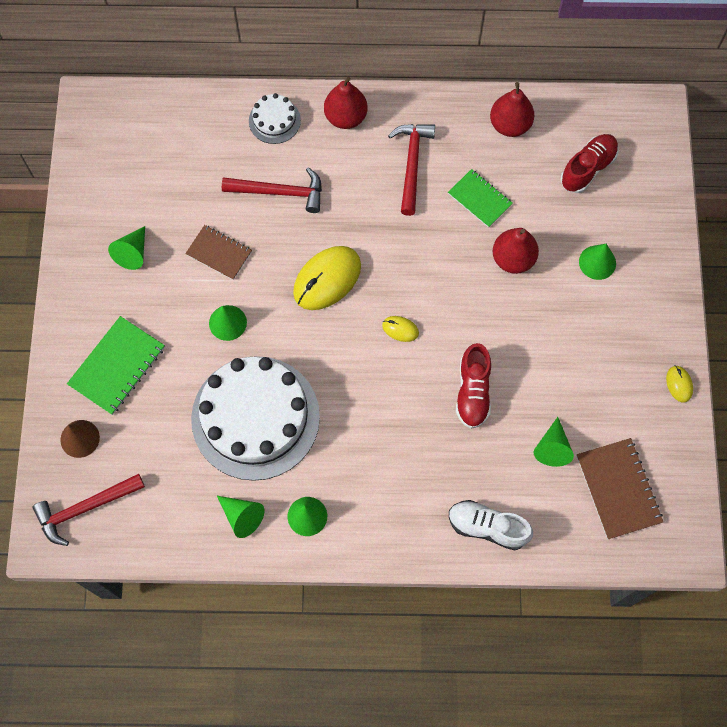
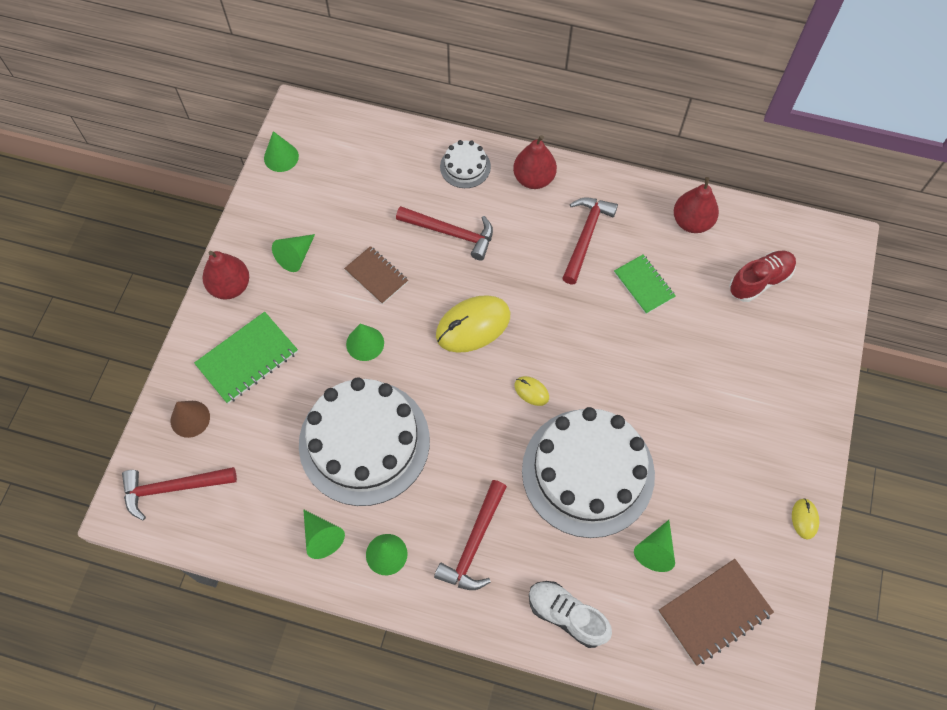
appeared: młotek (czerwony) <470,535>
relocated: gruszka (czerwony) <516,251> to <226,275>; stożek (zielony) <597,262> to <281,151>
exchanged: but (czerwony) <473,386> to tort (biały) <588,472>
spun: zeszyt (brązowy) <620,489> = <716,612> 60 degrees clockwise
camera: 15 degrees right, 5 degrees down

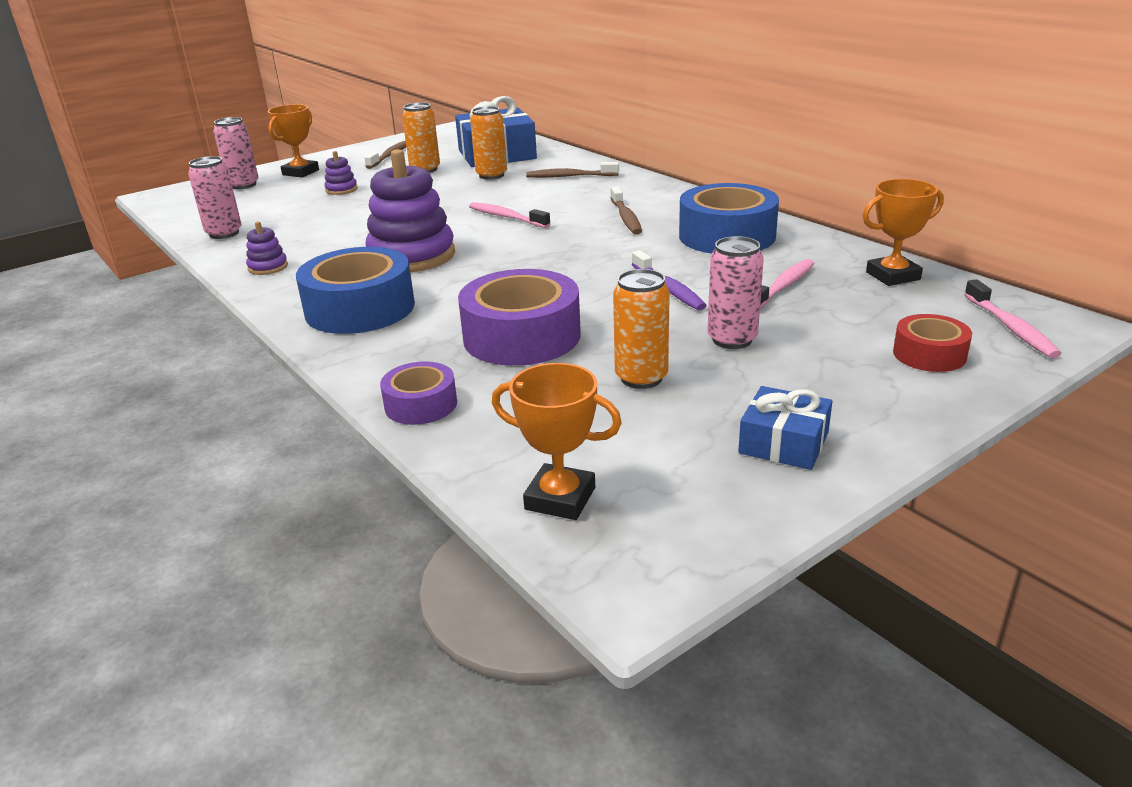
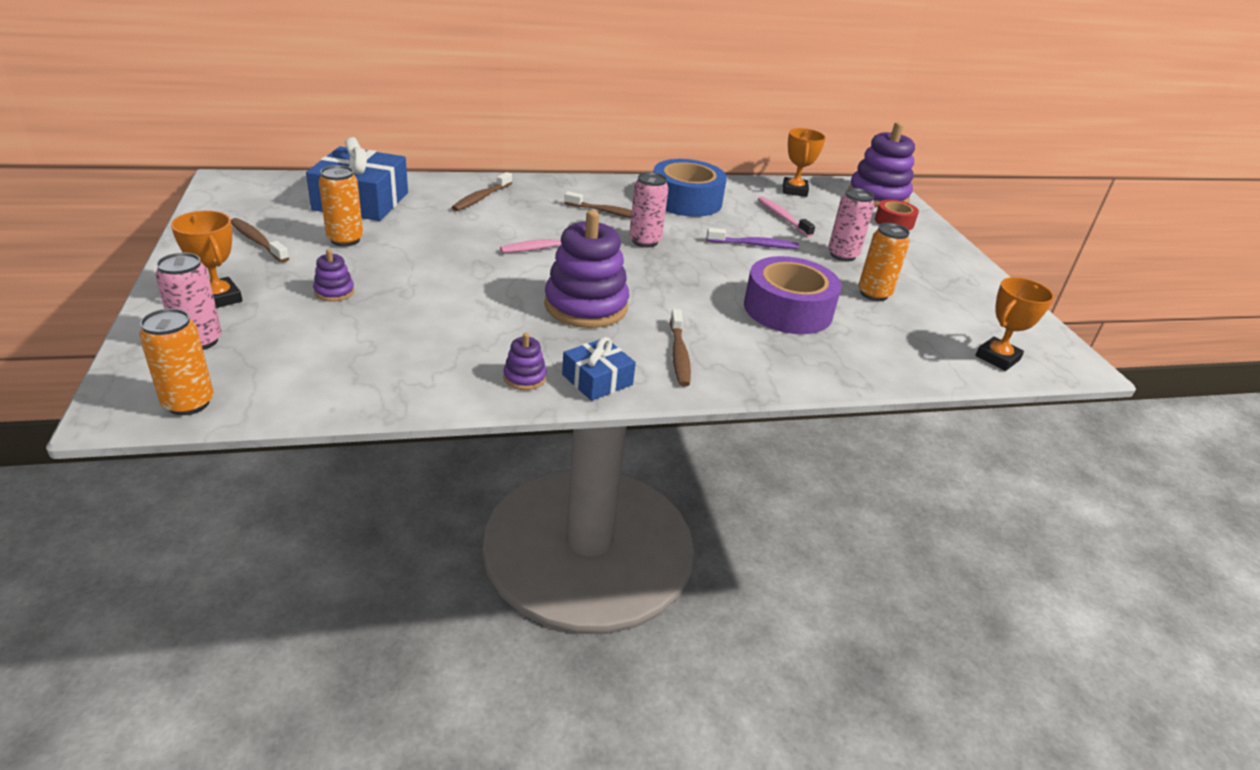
missing: taśma klejąca (fioletowy) <418,393>
relocated: puszka (pomarańczowy) <488,143> to <176,361>; puszka (różowy) <214,197> to <649,209>; prezent (niebieski) <785,428> to <599,369>
exchanged: taśma klejąca (niebieski) <355,290> to szczoteczka do zębów (brązowy) <680,348>; szczoteczka do zębów (różowy) <1012,318> to zabawka nakładanka (fioletowy) <881,164>
camera: 70 degrees left, 5 degrees up

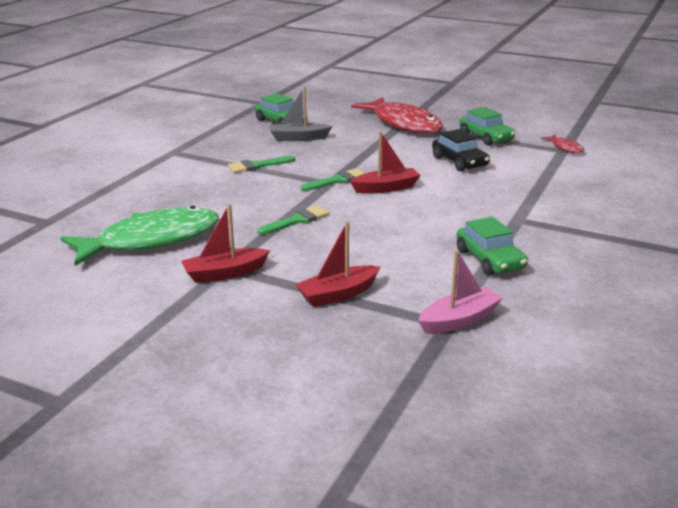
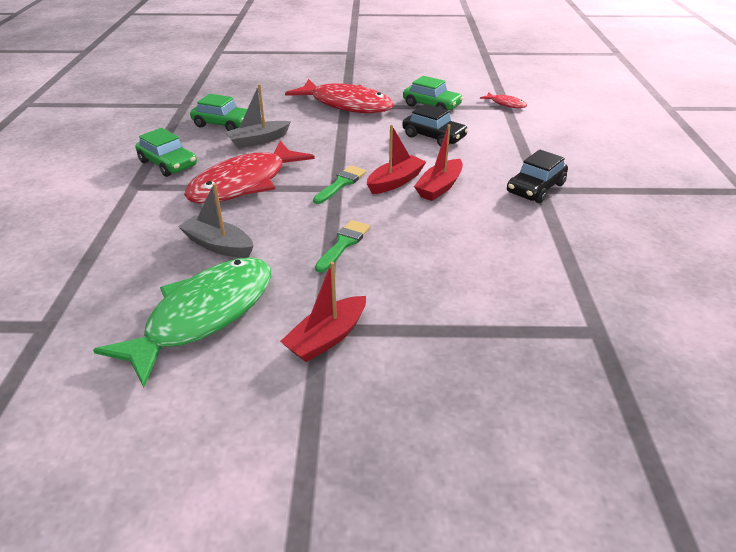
missing: łódka (różowy) <460,292>
appeared: samochód (czarny) <537,176>; łódka (szary) <216,220>
relocated: samochód (zielony) <492,246> to <166,152>; łódka (czerwony) <337,264> to <438,162>
exchanged: pędzel (zielony) <261,164> to ryba (czerwony) <249,172>
camera: 25 degrees left, 10 degrees up

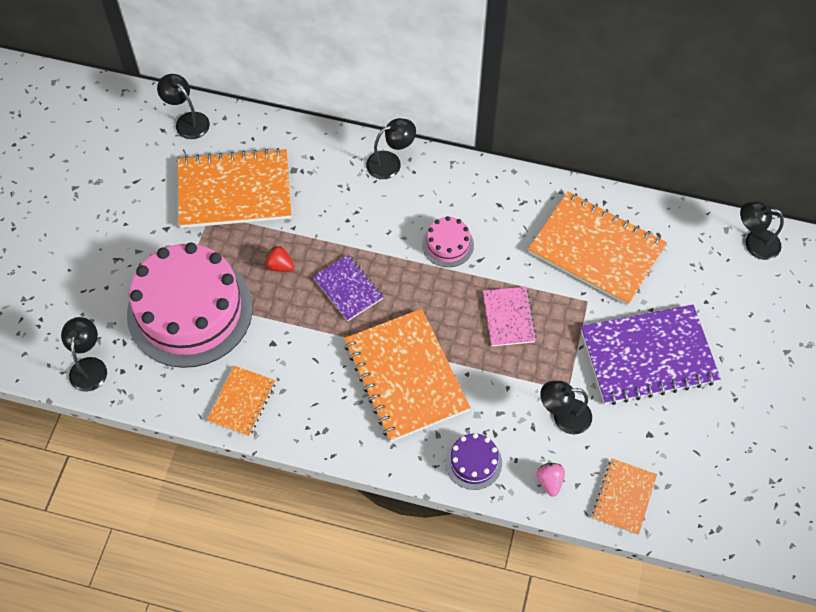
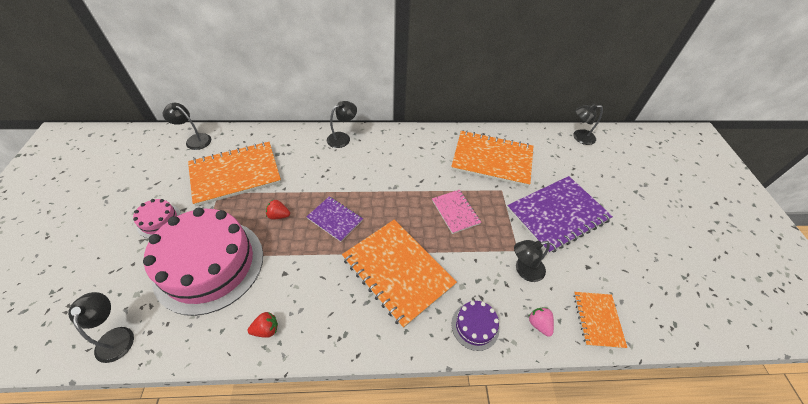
relocated: tort (różowy) <448,241> to <157,218>
exchanged: zeszyt (pomarańczowy) <241,401> to truskawka (czerwony) <263,325>
camera: 20 degrees left, 10 degrees down

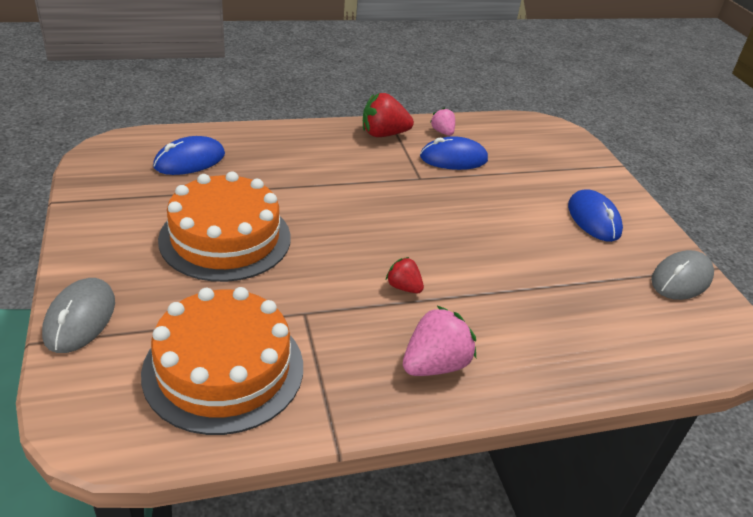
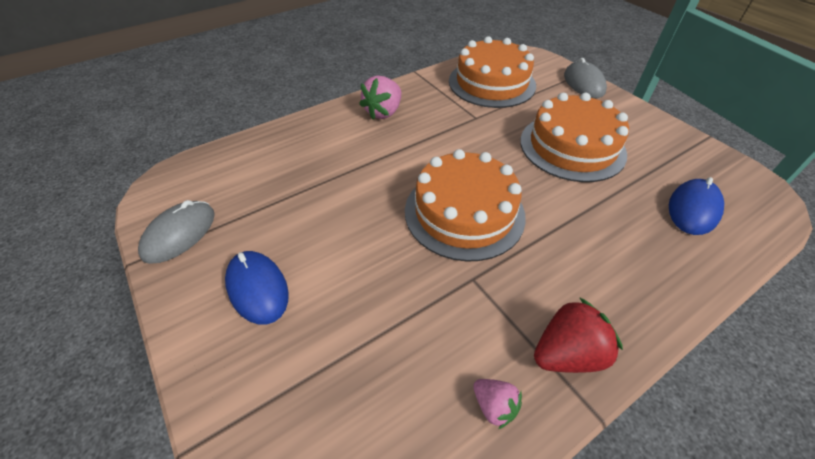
missing: myszka (niebieski) <454,153>; truskawka (czerwony) <405,275>
appeared: tort (pomarańczowy) <465,205>
camera: 165 degrees right, 10 degrees up

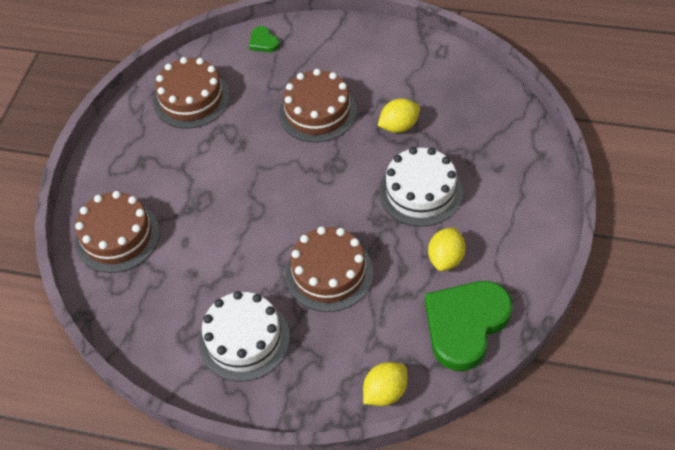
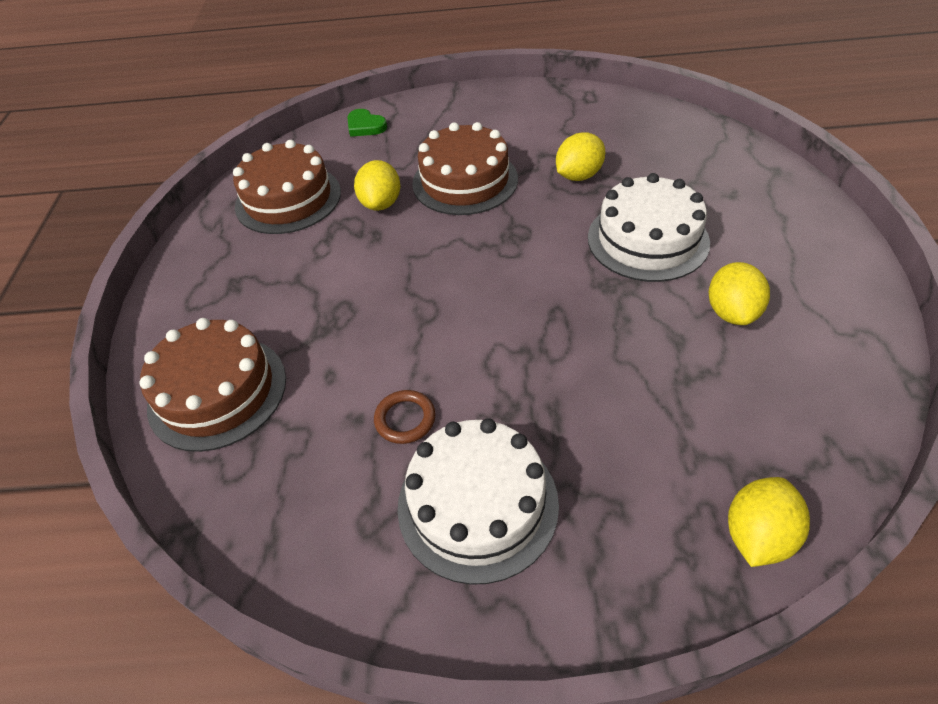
missing: tort (brązowy) <329,269>; serce (zielony) <469,326>
appeared: cytryna (żółty) <377,185>; pierścień (brązowy) <404,417>
camera: 15 degrees left, 5 degrees down

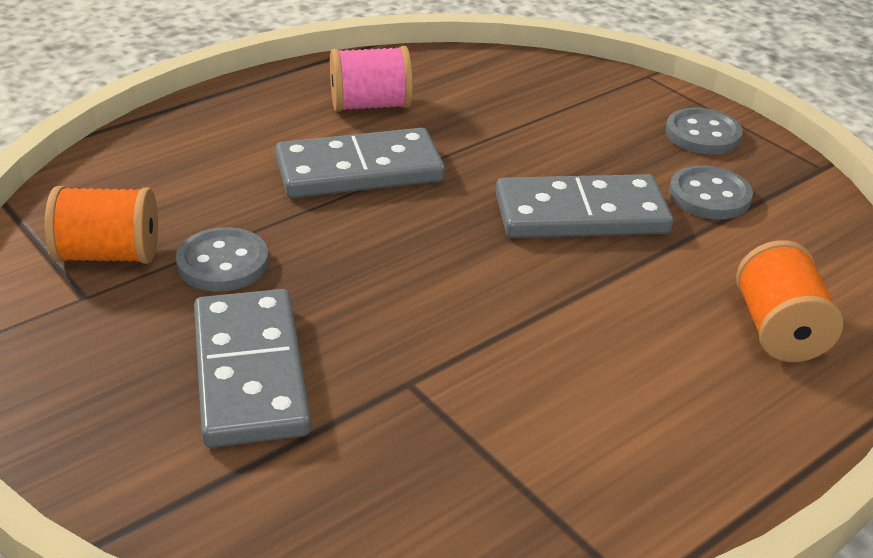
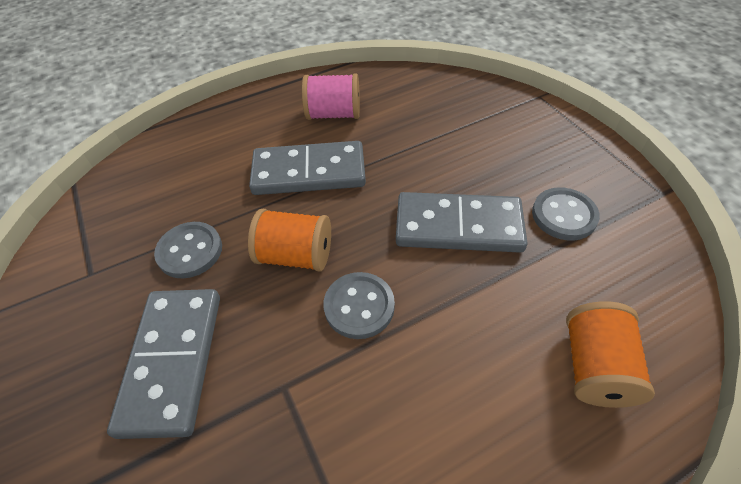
relocated: guzik (szary) <704,131> to <359,305>; szpulka (pomarańczowy) <101,225> to <289,240>
camera: 15 degrees right, 15 degrees up

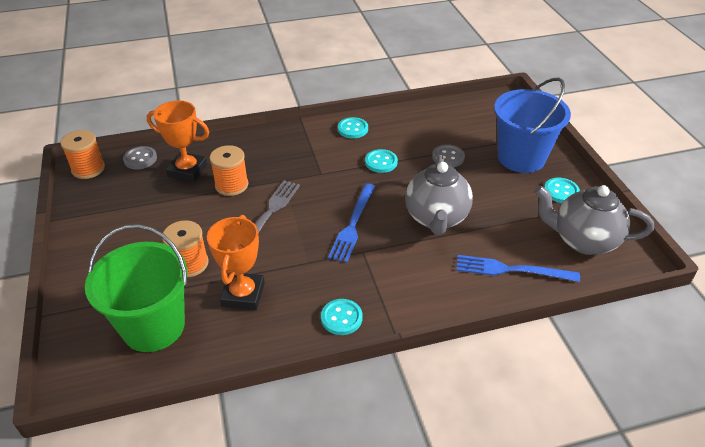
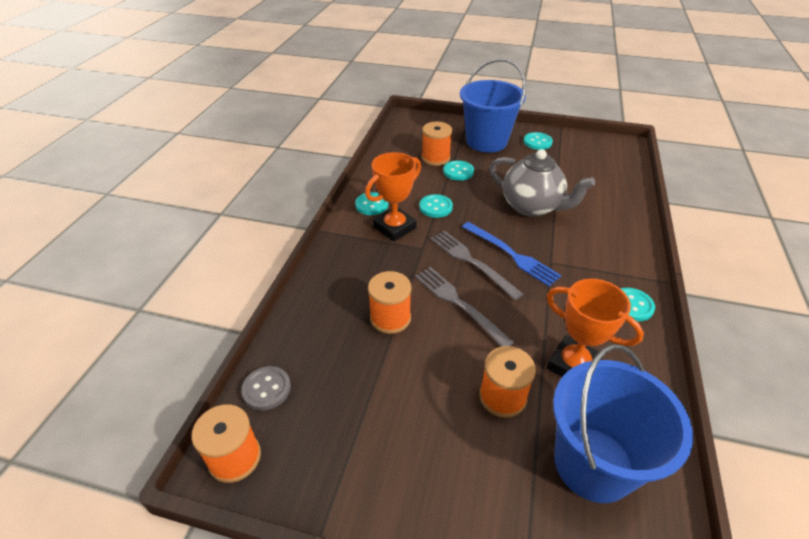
missing: imbryk (szary) <594,220>; widelec (niebieski) <518,268>
appeared: szpulka (pomarańczowy) <437,144>; widelec (szary) <476,265>
relocated: puchar (pomarańczowy) <178,141> to <393,197>
colour: guzik (szary) <448,155> to guzik (turkusowy) <458,170>; wiadro (zielony) <136,288> to wiadro (niebieski) <623,423>
camera: 60 degrees left, 0 degrees up

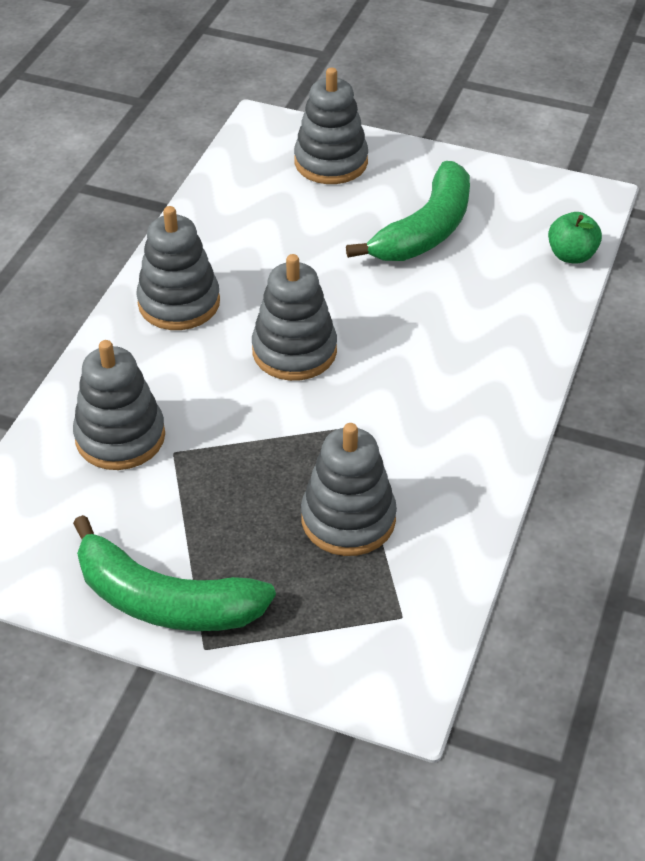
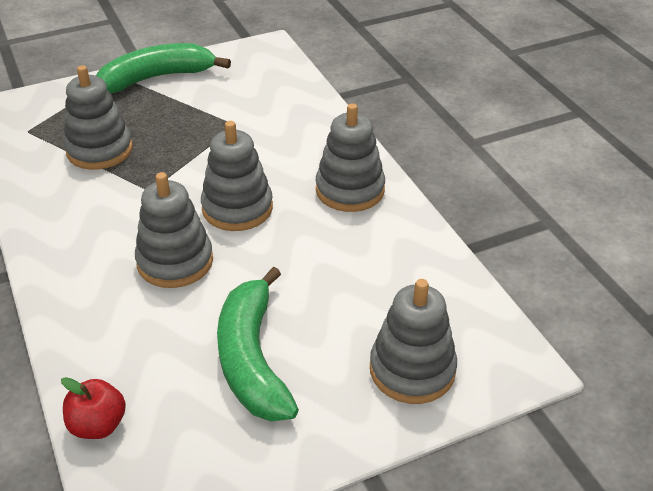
relocated: zabawka nakładanka (szary) <119,405> to <174,230>
colour: jabłko (zielony) <575,238> to jabłko (czerwony) <93,408>
camera: 135 degrees right, 5 degrees down

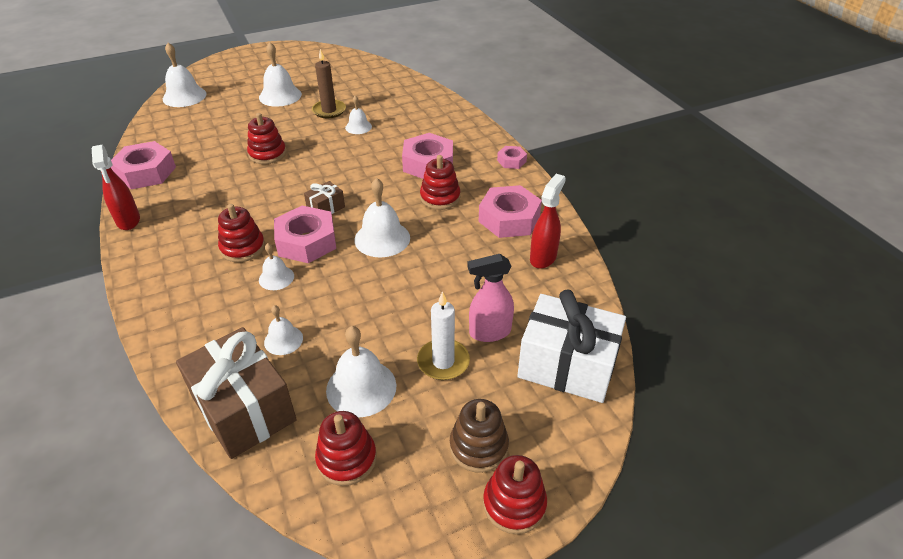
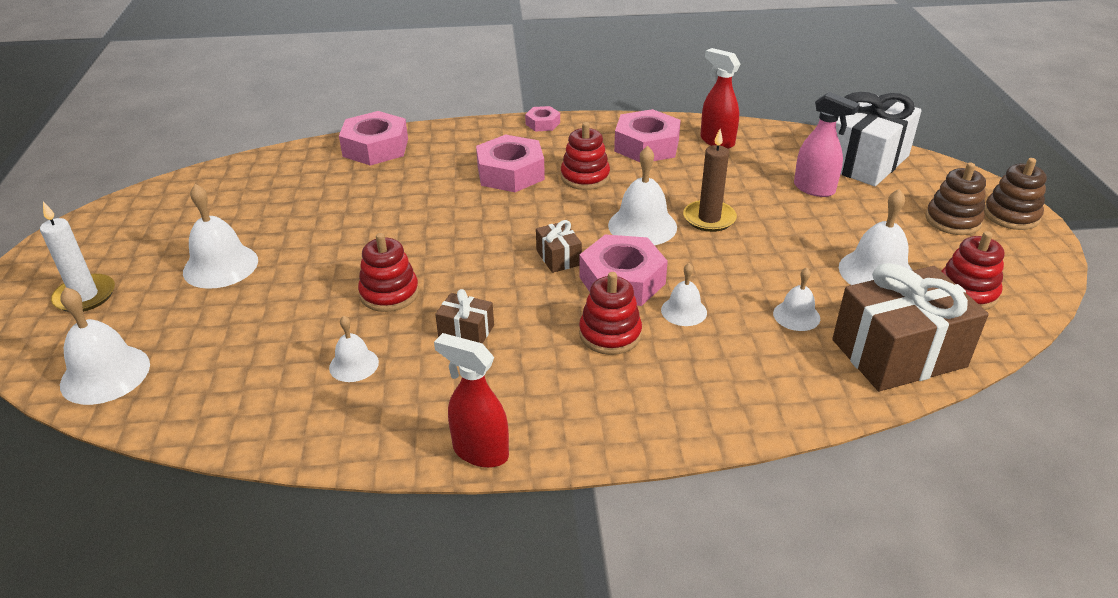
appeared: prezent (brązowy) <464,316>
relocated: świeca (brązowy) <329,83> to <710,180>; dzwonek (biały) <358,115> to <354,349>; nakrętka (różowy) <143,165> to <373,138>; świeca (biały) <443,335> to <77,257>
colour: zabawka nakładanka (czerwony) <515,494> to zabawka nakładanka (brązowy) <1015,194>
spun: spryskiwacz (czerwony) <116,187> = <471,400> 150 degrees counterclockwise; spryskiwacz (różowy) <490,298> = <827,144> 60 degrees counterclockwise
camera: 70 degrees left, 5 degrees down

